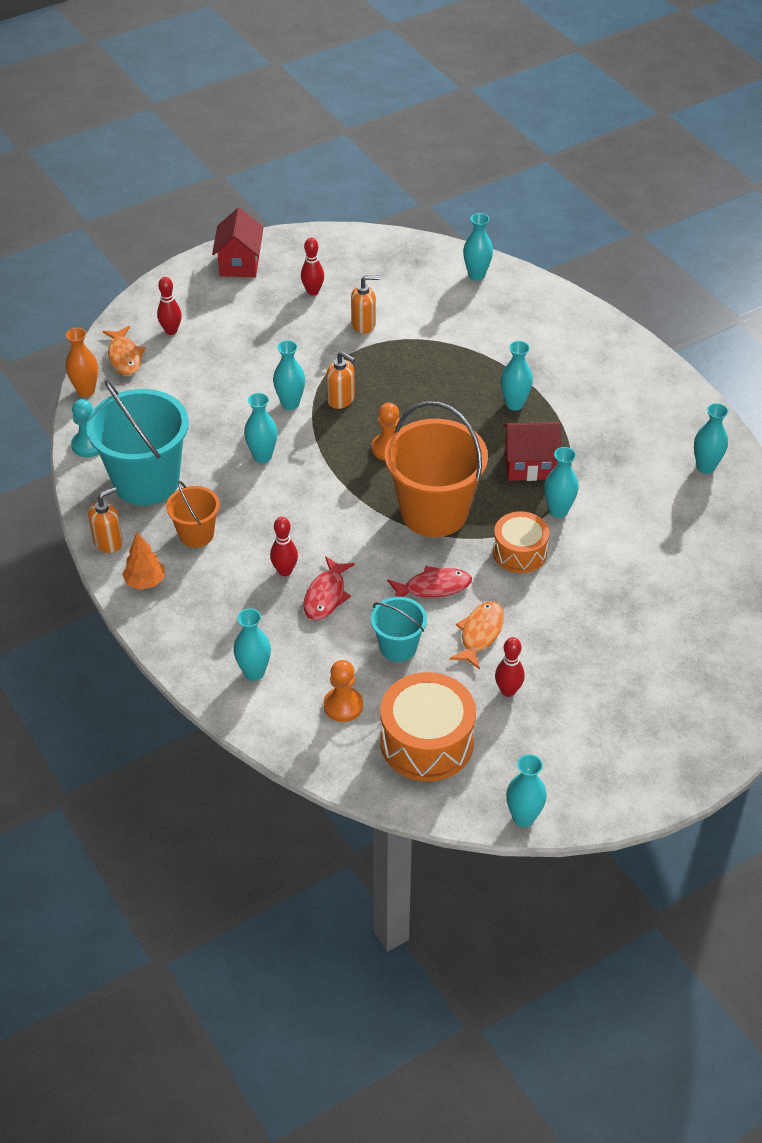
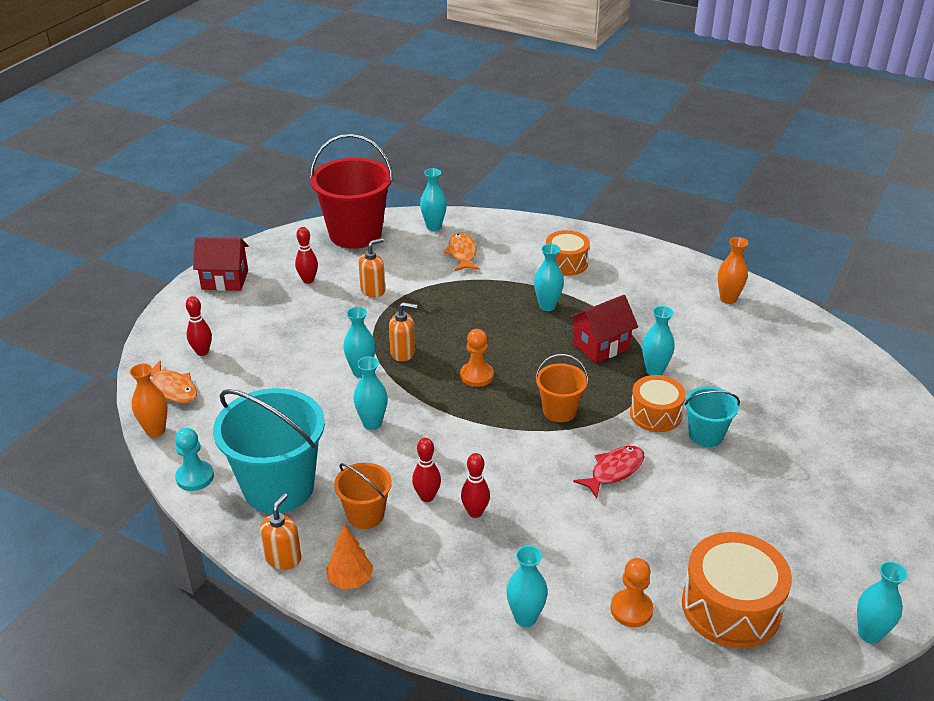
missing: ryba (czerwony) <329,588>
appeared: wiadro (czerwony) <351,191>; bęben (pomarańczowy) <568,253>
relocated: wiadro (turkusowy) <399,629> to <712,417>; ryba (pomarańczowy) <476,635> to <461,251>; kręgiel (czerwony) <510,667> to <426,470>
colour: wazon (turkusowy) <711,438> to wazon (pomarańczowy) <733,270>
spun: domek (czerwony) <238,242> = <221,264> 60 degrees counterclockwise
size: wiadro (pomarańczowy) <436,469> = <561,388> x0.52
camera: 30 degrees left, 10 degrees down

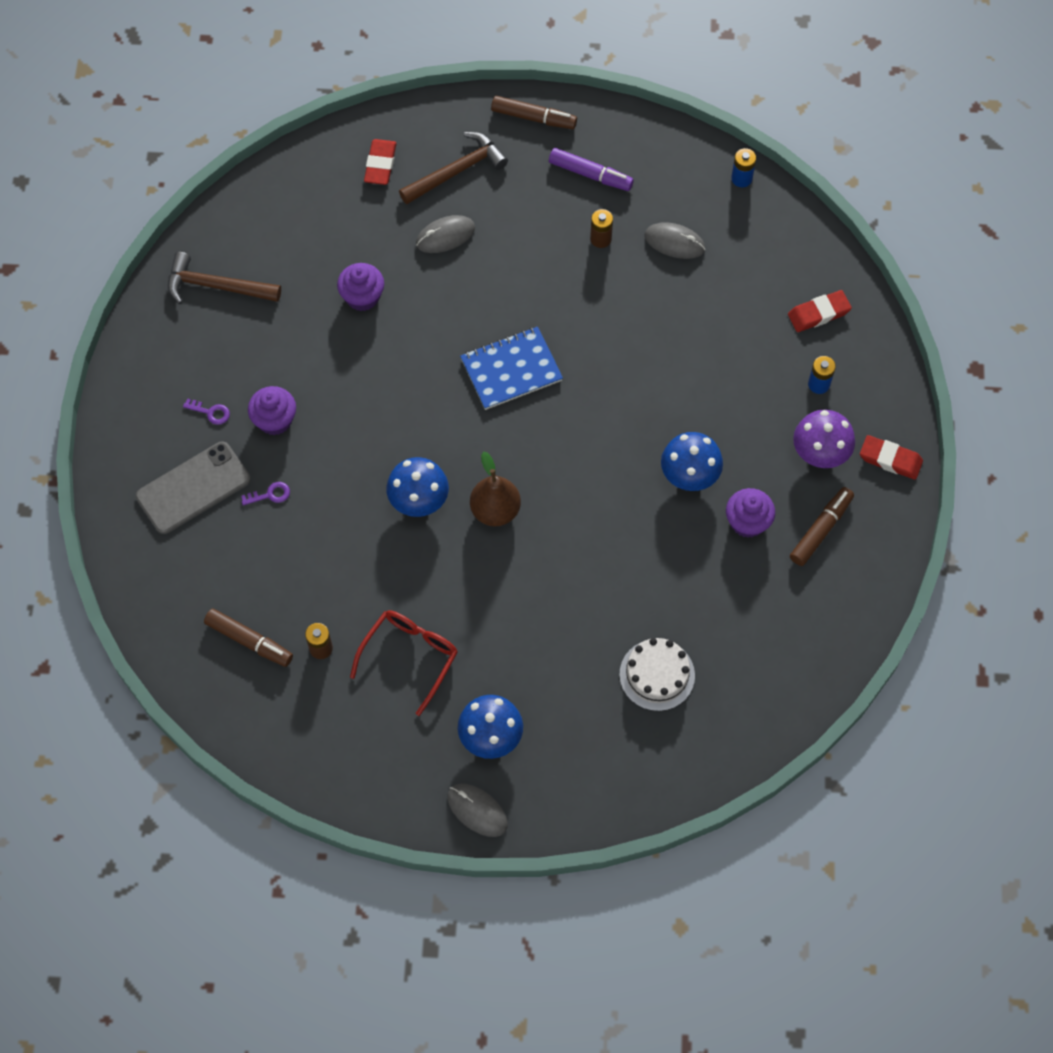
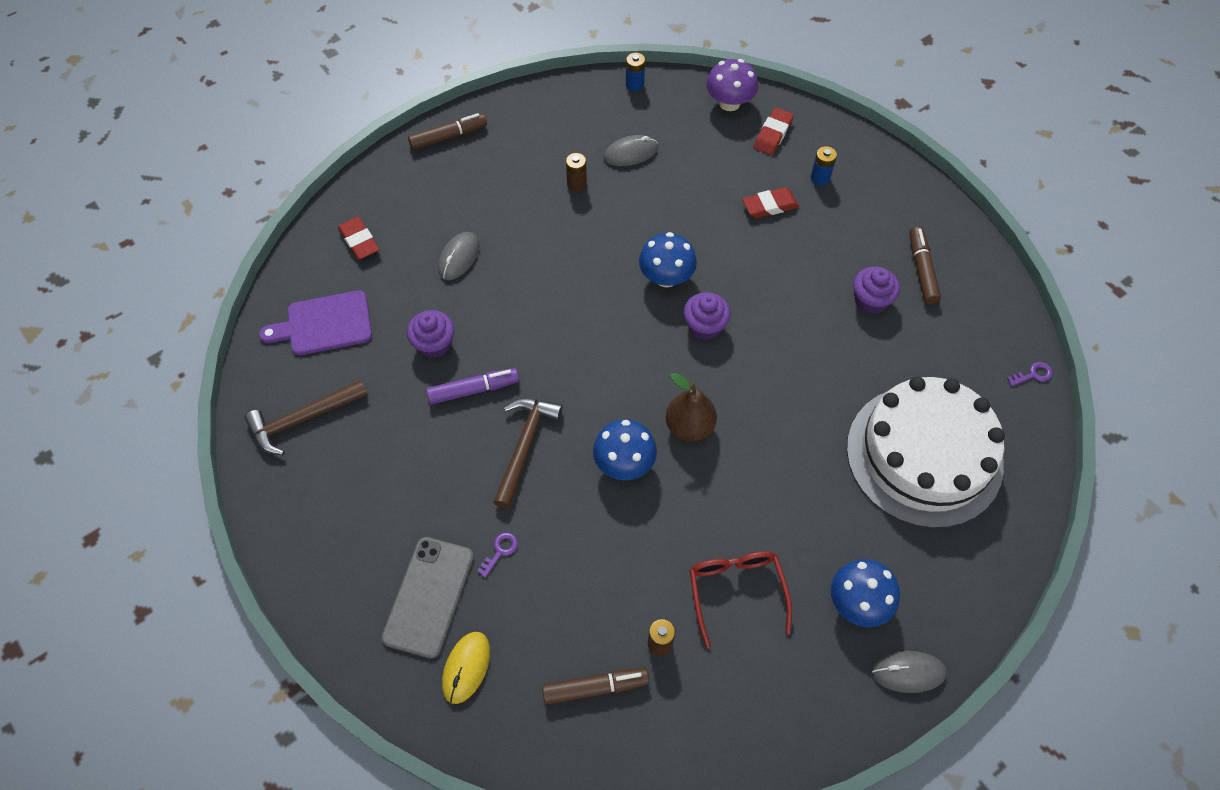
missing: zeszyt (niebieski) <511,368>
appeared: deska do krojenia (fioletowy) <315,323>; myszka (żółty) <466,668>
relocated: młotek (brązowy) <453,168> to <528,454>; flamaster (fioletowy) <591,169> to <472,386>; muffinka (fioletowy) <272,410> to <707,316>; klucz (fioletowy) <206,411> to <1030,374>; grzyb (fioletowy) <824,439> to <732,85>; grzyb (niebieski) <692,461> to <668,259>; gumka do mazania (czerwony) <891,457> to <770,202>
size: tort (biały) <657,674> = <926,452> x2.11
camera: 40 degrees left, 5 degrees down

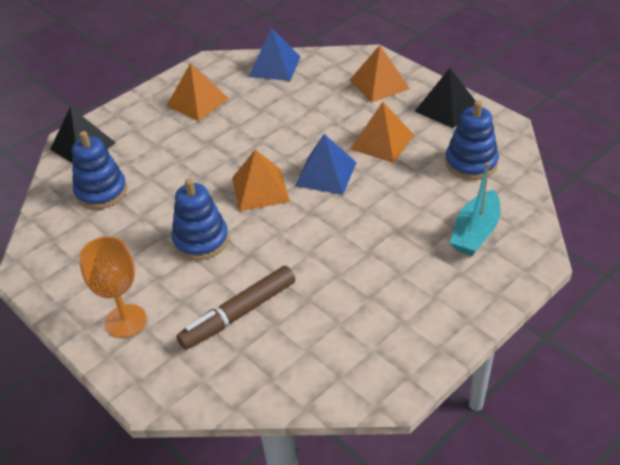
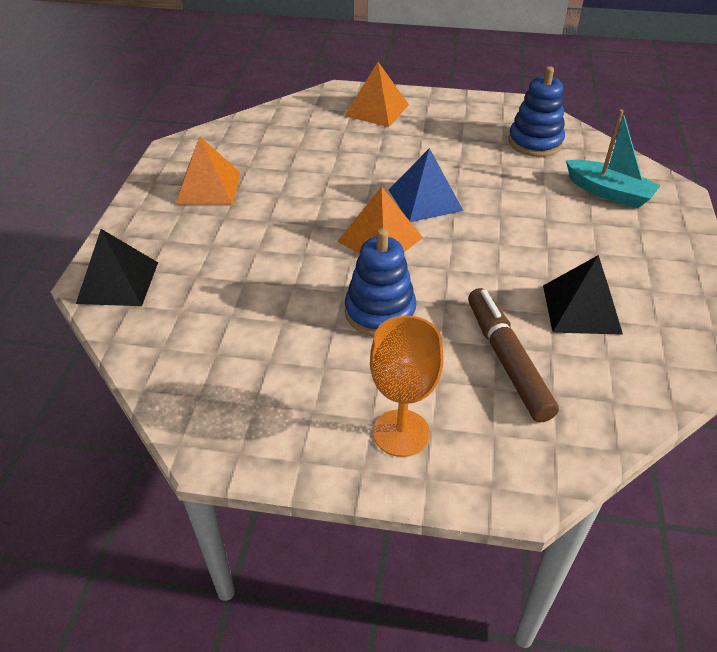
missing: piramida (niebieski) <275,54>; piramida (pomarańczowy) <382,132>; zabawka nakładanka (niebieski) <99,170>
relocated: piramida (czarny) <444,98> to <583,295>
spun: łódka (turkusowy) <475,209> = <613,158> 45 degrees counterclockwise; flamaster (brązowy) <236,308> = <513,355> 150 degrees clockwise
camera: 40 degrees left, 0 degrees up

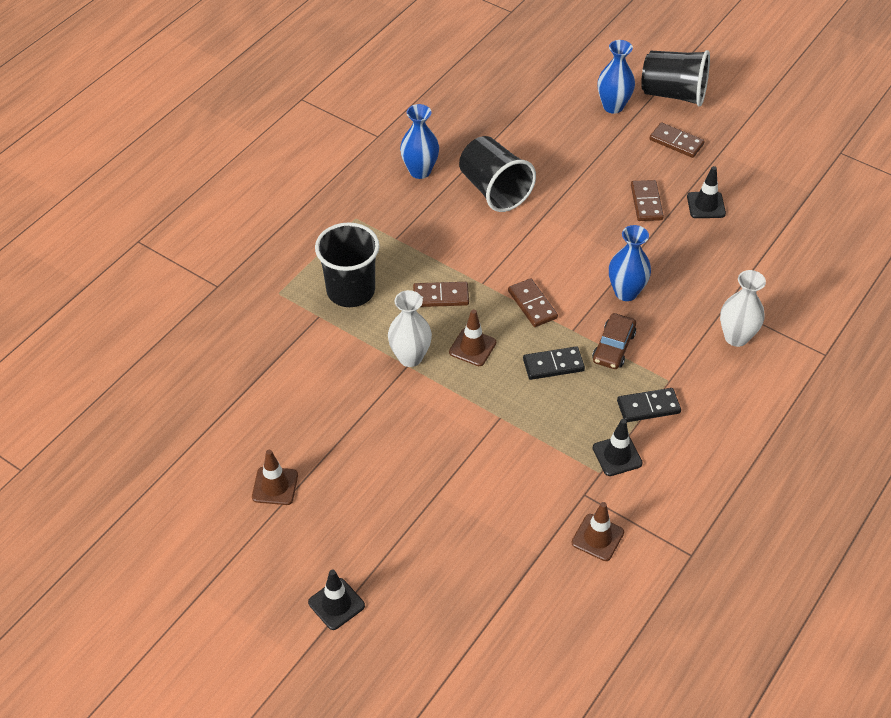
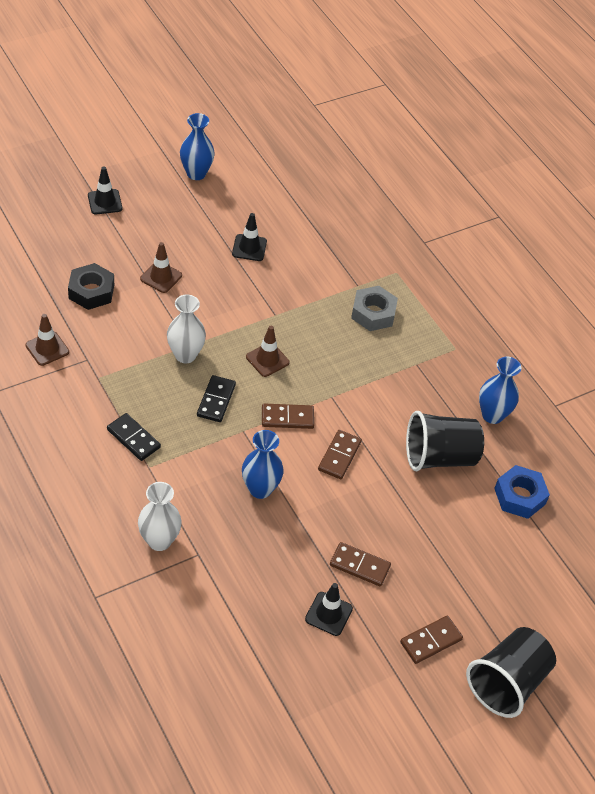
missing: samochód (brązowy) <614,341>
appeared: nakrętka (czarny) <91,286>; nakrętka (niebieski) <522,492>
relocated: wazon (niebieski) <616,77> to <197,146>; kostka domina (brązowy) <441,294> to <340,454>; wazon (biały) <410,328> to <186,328>; pachołek (czarny) <618,447> to <249,237>; pachołek (brązowy) <275,477> to <161,267>
exchanged: szklanka (czarny) <347,264> to nakrętka (szary) <374,308>
spun: kostka domina (czarny) <649,405> = <134,437> 60 degrees counterclockwise
camera: 110 degrees right, 0 degrees up

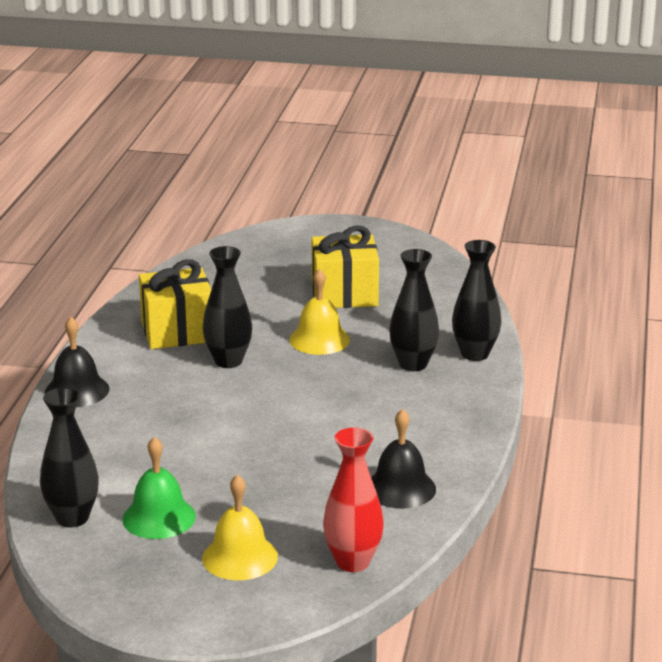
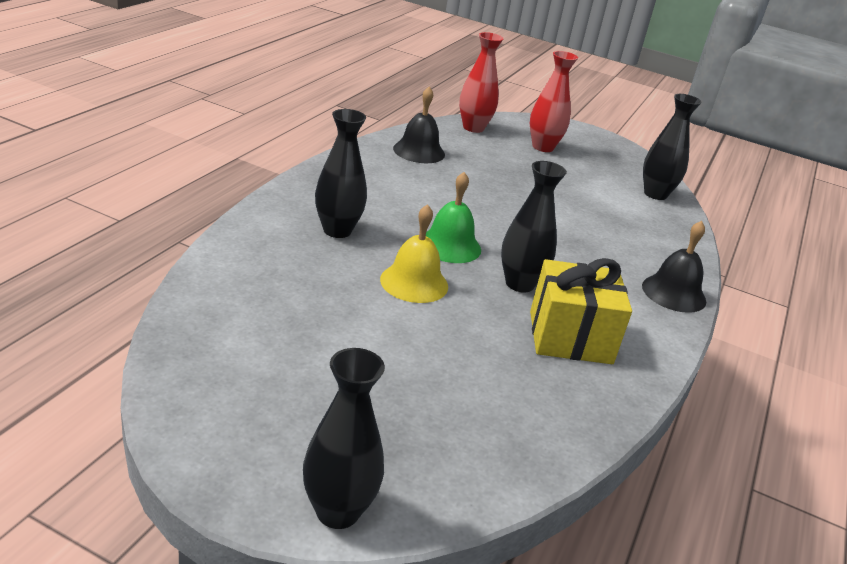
missing: prezent (żółty) <345,266>
relocated: wazon (czarny) <476,300> to <344,438>; dzwonek (zielony) <159,488> to <453,217>
exchanged: dzwonek (żółty) <240,527> to wazon (czerwony) <554,101>
camera: 170 degrees left, 5 degrees up

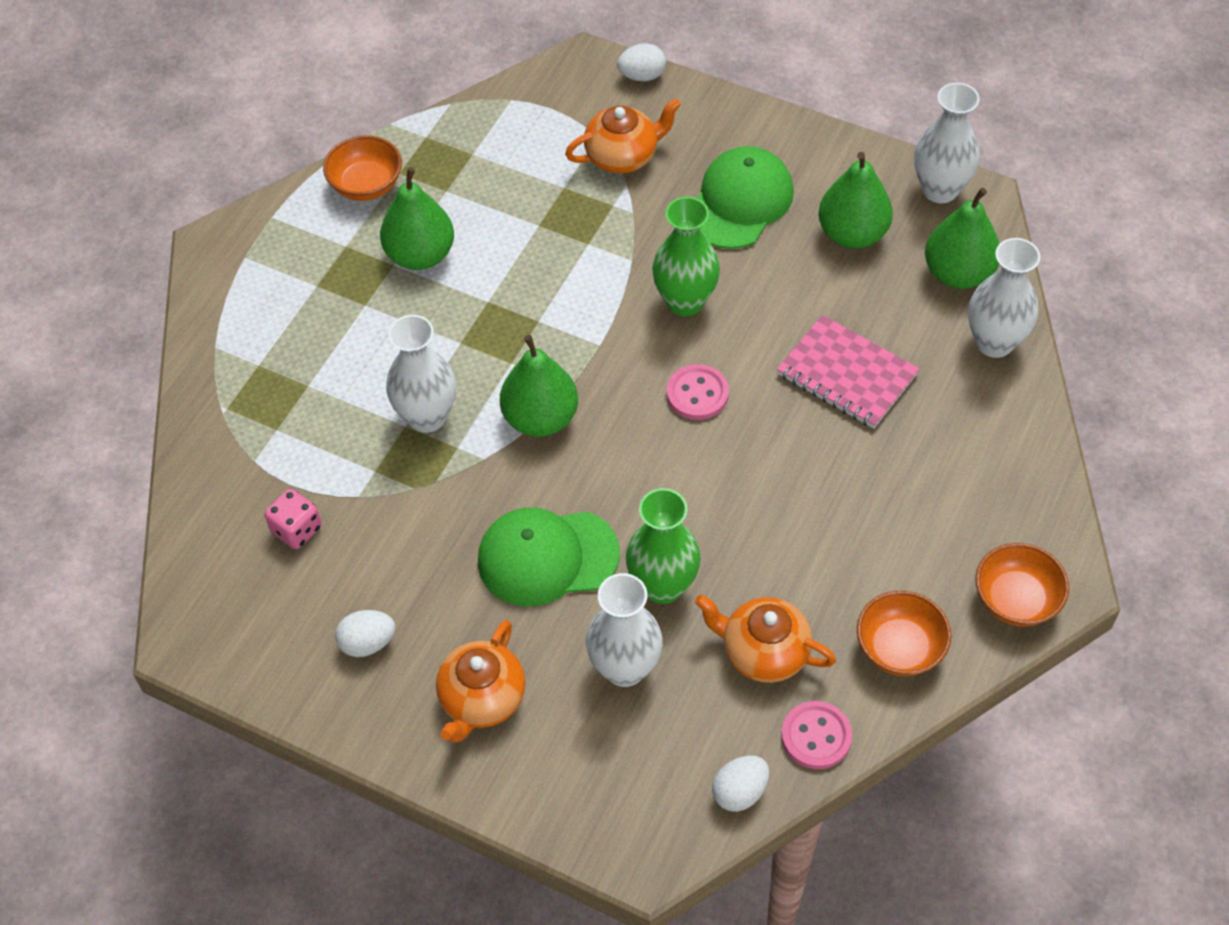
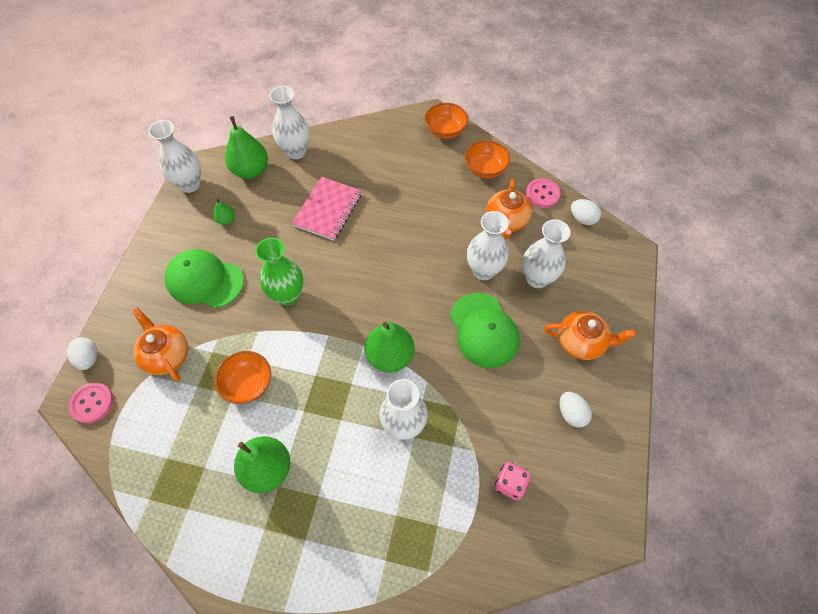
relocated: miska (pomarańczowy) <362,168> to <242,377>; guzik (różowy) <698,392> to <91,402>
colour: wazon (zielony) <663,546> to wazon (biały) <488,245>
size: gruszka (zielony) <855,200> = <224,211> x0.48
camera: 105 degrees left, 5 degrees up

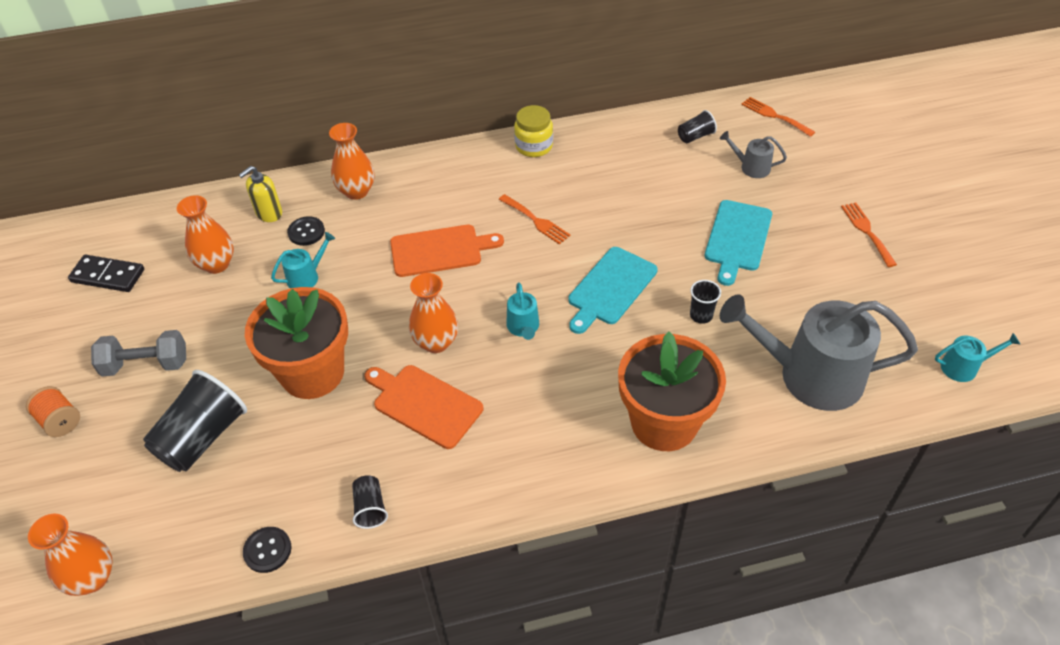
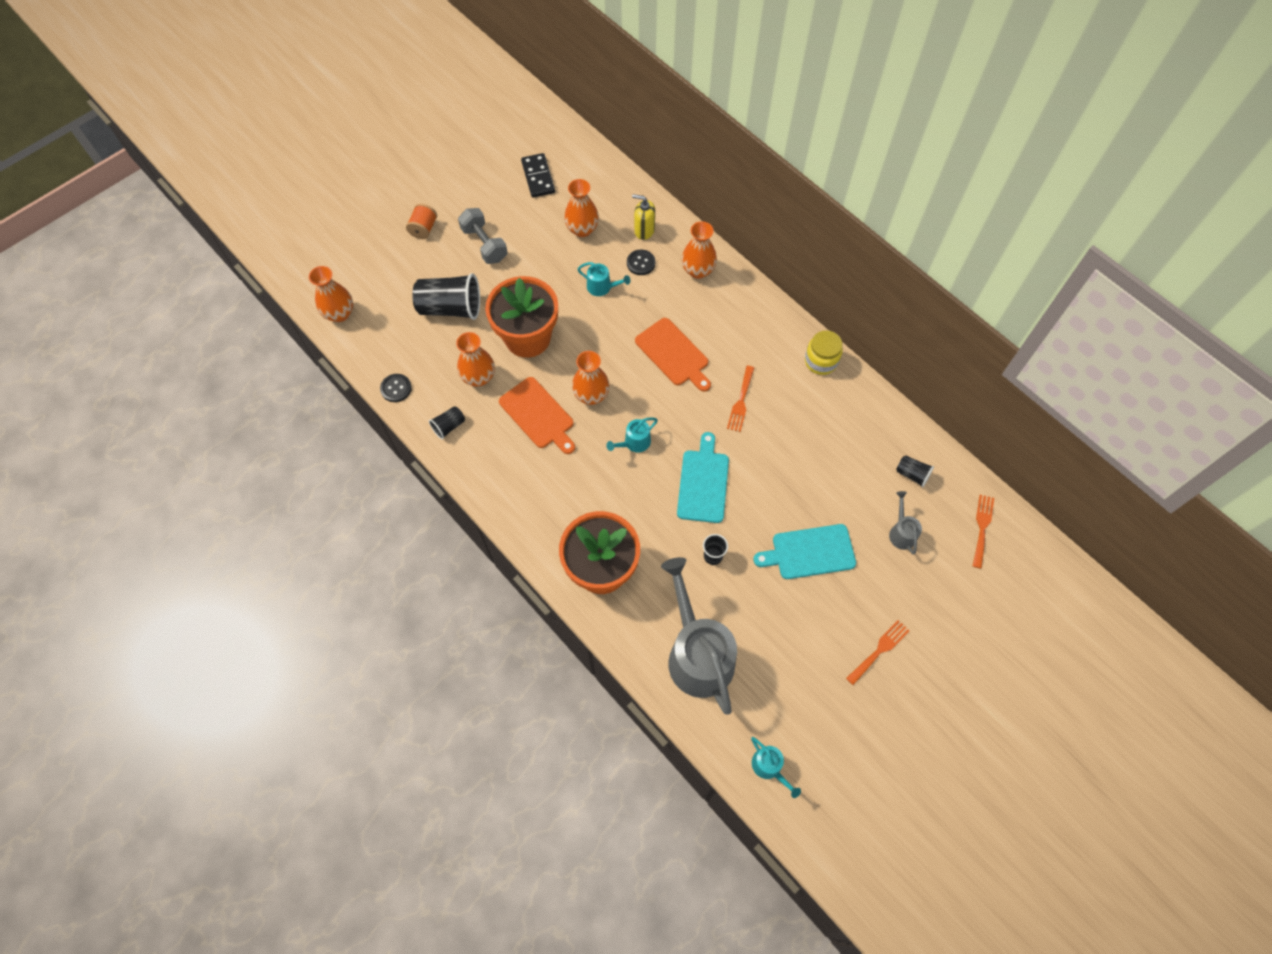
appeared: wazon (pomarańczowy) <475,359>
spun: deska do krojenia (turkusowy) <613,290> = <703,477> 90 degrees clockwise; deska do krojenia (pomarańczowy) <423,407> = <537,415> 135 degrees clockwise
camera: 60 degrees right, 15 degrees up

